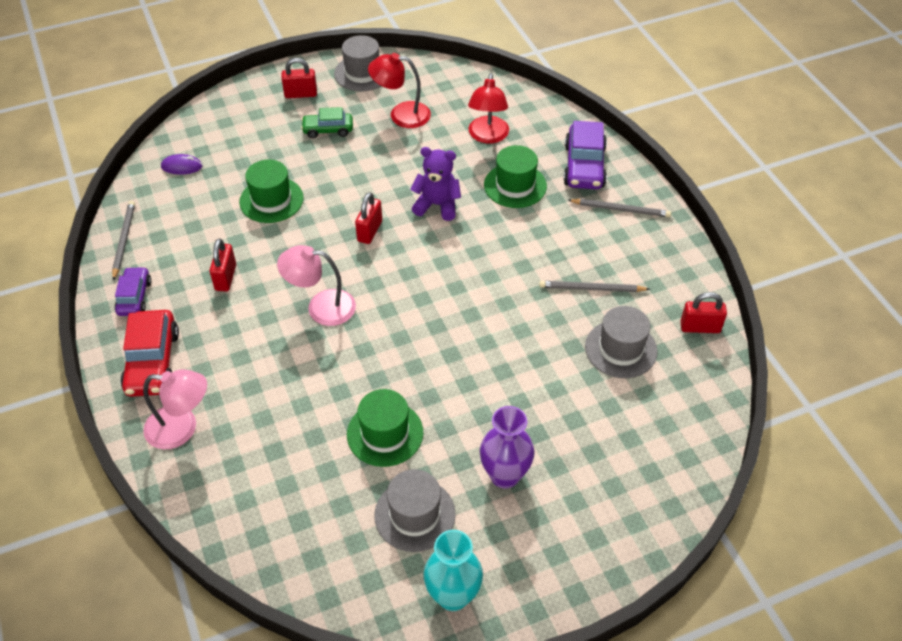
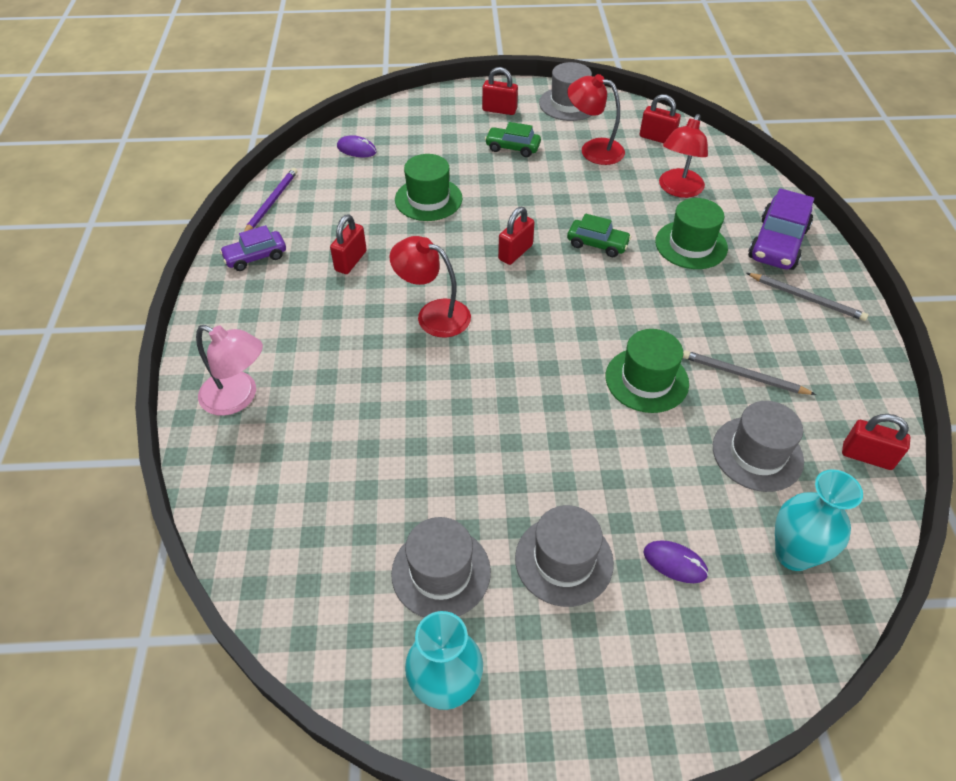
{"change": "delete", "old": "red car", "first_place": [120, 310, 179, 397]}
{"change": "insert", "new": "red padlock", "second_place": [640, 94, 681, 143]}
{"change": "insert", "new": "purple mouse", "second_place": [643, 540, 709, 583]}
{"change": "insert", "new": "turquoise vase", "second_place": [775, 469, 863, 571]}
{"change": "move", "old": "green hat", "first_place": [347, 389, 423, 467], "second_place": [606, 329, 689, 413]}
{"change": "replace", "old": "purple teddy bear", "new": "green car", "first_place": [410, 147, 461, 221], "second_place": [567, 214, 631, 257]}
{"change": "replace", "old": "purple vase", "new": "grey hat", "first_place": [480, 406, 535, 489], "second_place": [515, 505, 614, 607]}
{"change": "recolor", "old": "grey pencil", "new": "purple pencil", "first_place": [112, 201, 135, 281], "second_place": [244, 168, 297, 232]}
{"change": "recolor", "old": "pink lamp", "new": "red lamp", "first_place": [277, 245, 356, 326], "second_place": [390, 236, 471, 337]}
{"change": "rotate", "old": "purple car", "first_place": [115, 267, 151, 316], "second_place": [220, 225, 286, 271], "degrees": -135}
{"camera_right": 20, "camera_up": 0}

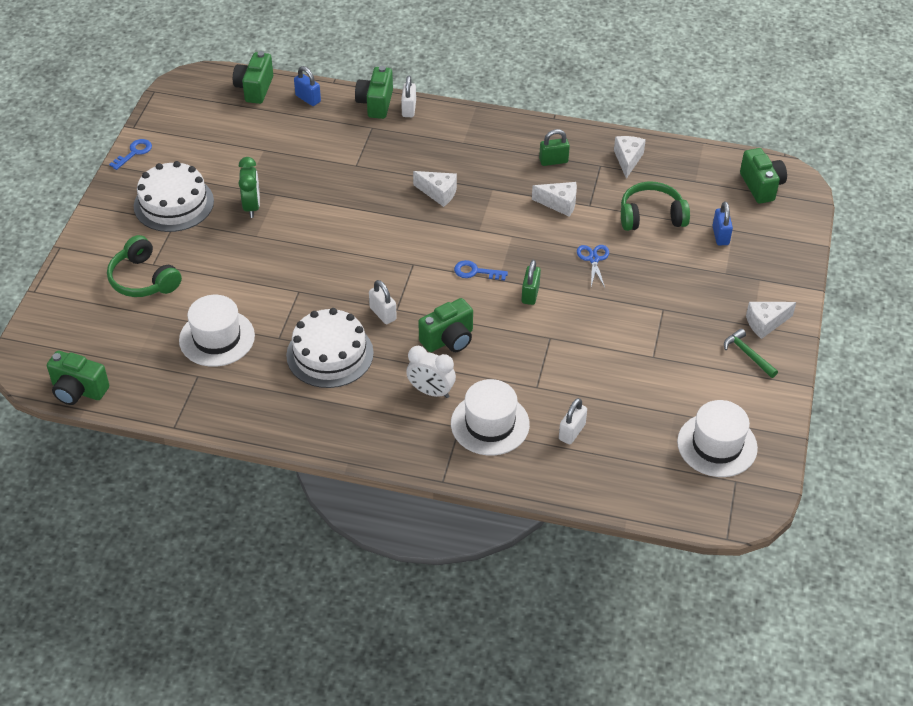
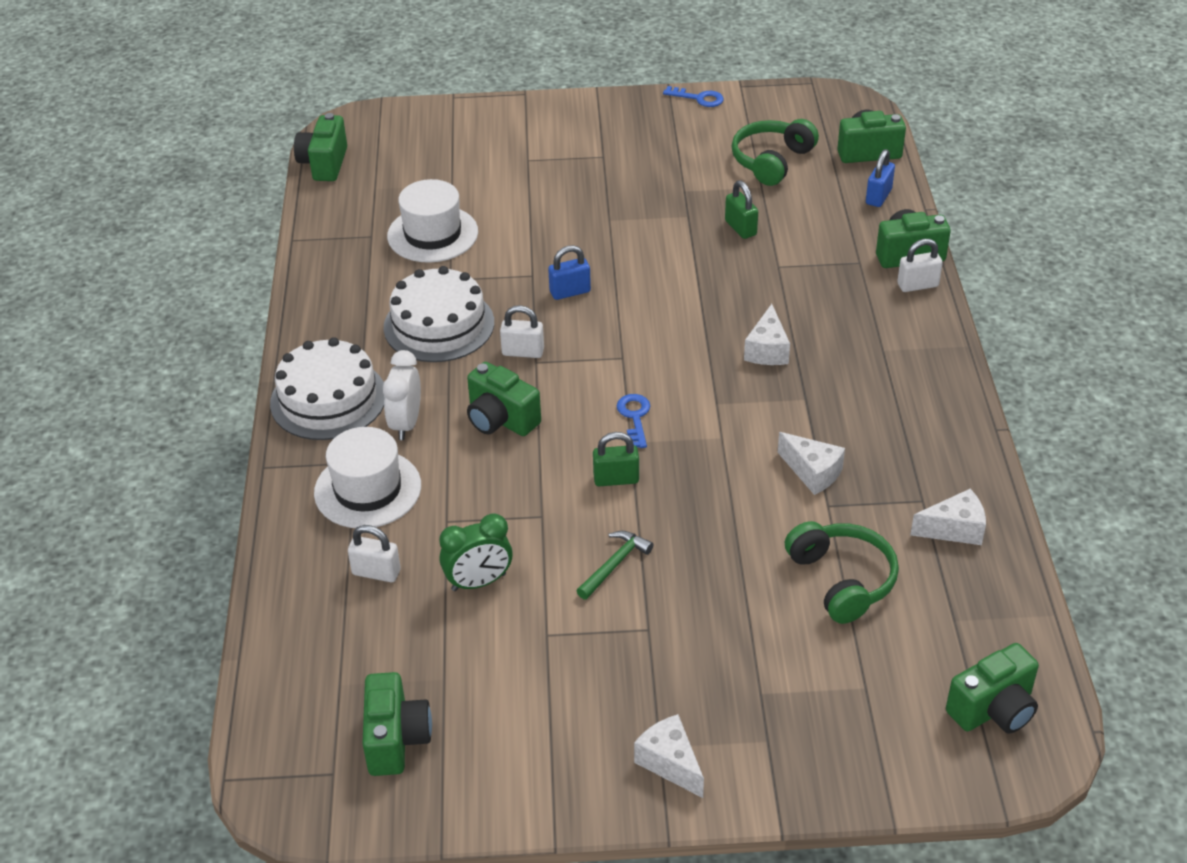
{"change": "delete", "old": "blue scissors", "first_place": [577, 245, 609, 287]}
{"change": "move", "old": "green headphones", "first_place": [107, 235, 182, 297], "second_place": [732, 119, 819, 186]}
{"change": "move", "old": "white cake", "first_place": [134, 161, 214, 232], "second_place": [270, 337, 385, 440]}
{"change": "move", "old": "green clock", "first_place": [239, 157, 260, 218], "second_place": [439, 513, 513, 591]}
{"change": "move", "old": "green padlock", "first_place": [539, 129, 570, 166], "second_place": [725, 180, 758, 239]}
{"change": "move", "old": "blue padlock", "first_place": [712, 201, 733, 245], "second_place": [548, 245, 591, 300]}
{"change": "move", "old": "green hammer", "first_place": [724, 328, 778, 378], "second_place": [577, 531, 654, 600]}
{"change": "replace", "old": "white hat", "new": "green camera", "first_place": [677, 400, 758, 477], "second_place": [362, 672, 432, 776]}
{"change": "rotate", "old": "white padlock", "first_place": [369, 280, 397, 324], "second_place": [500, 305, 544, 358], "degrees": 60}
{"change": "rotate", "old": "white cheese", "first_place": [532, 182, 577, 217], "second_place": [778, 432, 845, 495], "degrees": -45}
{"camera_right": 75, "camera_up": -5}

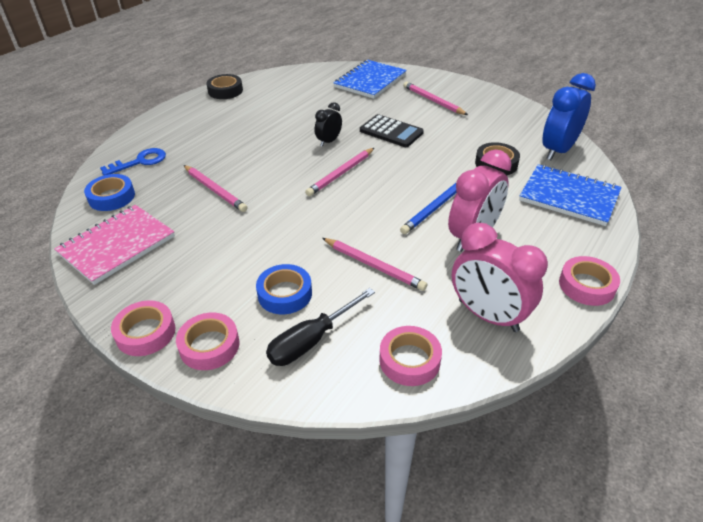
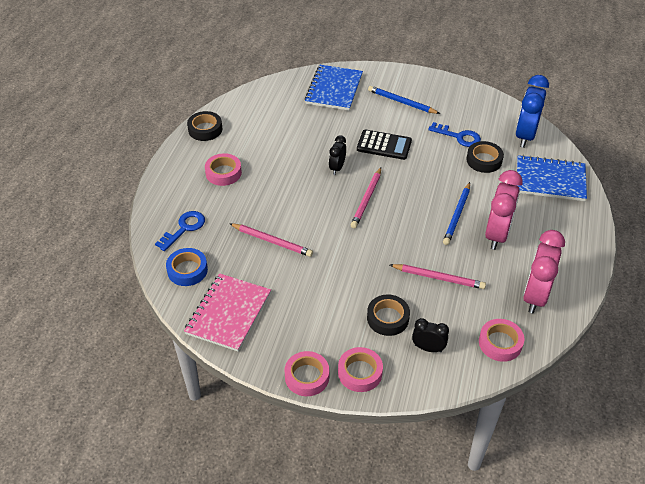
{"change": "insert", "new": "blue key", "second_place": [428, 122, 481, 147]}
{"change": "move", "old": "pink tape", "first_place": [559, 256, 620, 306], "second_place": [205, 153, 242, 186]}
{"change": "replace", "old": "black screwdriver", "new": "black clock", "first_place": [266, 288, 375, 366], "second_place": [412, 318, 449, 352]}
{"change": "recolor", "old": "blue tape", "new": "black tape", "first_place": [256, 264, 312, 314], "second_place": [367, 294, 410, 336]}
{"change": "recolor", "old": "pink pencil", "new": "blue pencil", "first_place": [403, 82, 468, 115], "second_place": [368, 86, 440, 114]}
{"change": "rotate", "old": "pink clock", "first_place": [452, 223, 548, 332], "second_place": [523, 230, 565, 313], "degrees": 90}
{"camera_right": -20, "camera_up": 5}

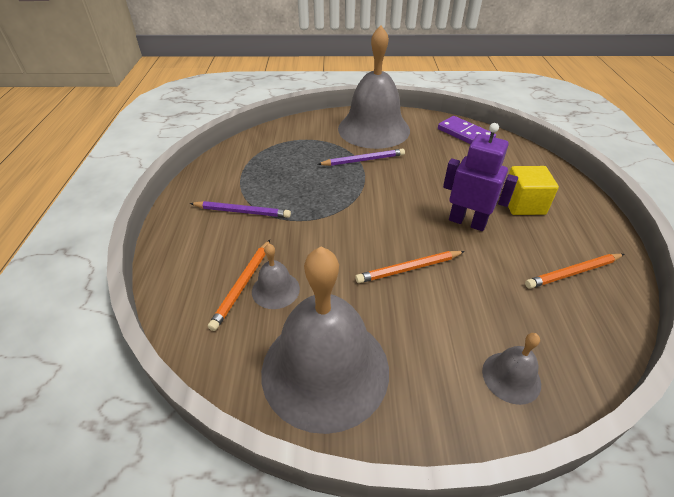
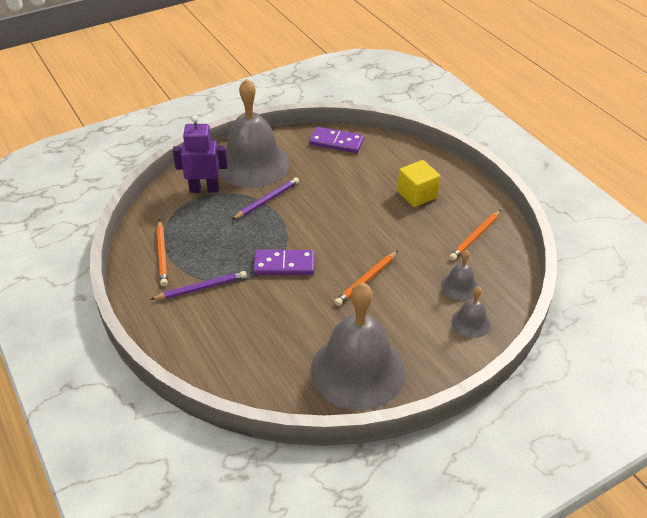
{"change": "insert", "new": "purple domino", "second_place": [253, 250, 314, 275]}
{"change": "move", "old": "orange pencil", "first_place": [208, 240, 270, 331], "second_place": [157, 220, 168, 286]}
{"change": "move", "old": "grey bell", "first_place": [252, 244, 300, 309], "second_place": [441, 250, 479, 301]}
{"change": "move", "old": "purple robot", "first_place": [443, 123, 518, 231], "second_place": [173, 115, 228, 193]}
{"camera_right": -30, "camera_up": 0}

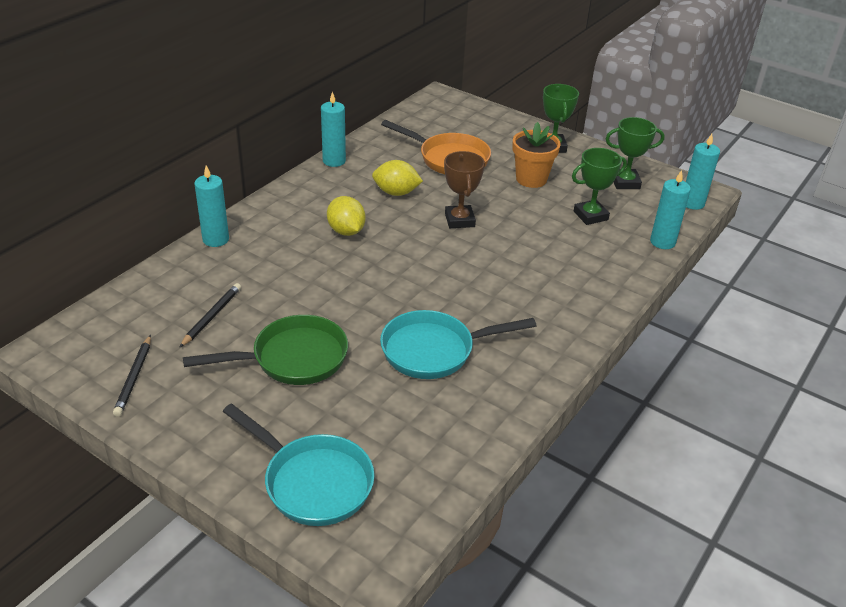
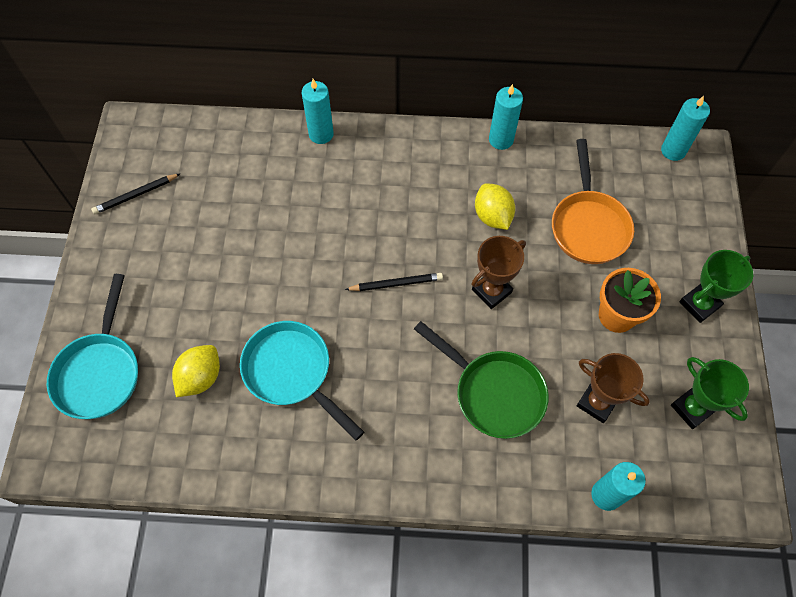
{"change": "move", "old": "black pencil", "first_place": [179, 283, 241, 348], "second_place": [345, 273, 443, 291]}
{"change": "move", "old": "green pan", "first_place": [183, 315, 348, 385], "second_place": [414, 321, 549, 439]}
{"change": "move", "old": "yellow lemon", "first_place": [327, 196, 365, 236], "second_place": [172, 345, 220, 397]}
{"change": "move", "old": "turquoise candle", "first_place": [686, 134, 720, 210], "second_place": [661, 96, 710, 161]}
{"change": "recolor", "old": "green trophy", "new": "brown trophy", "first_place": [572, 148, 627, 225], "second_place": [577, 353, 650, 423]}
{"camera_right": 60, "camera_up": 25}

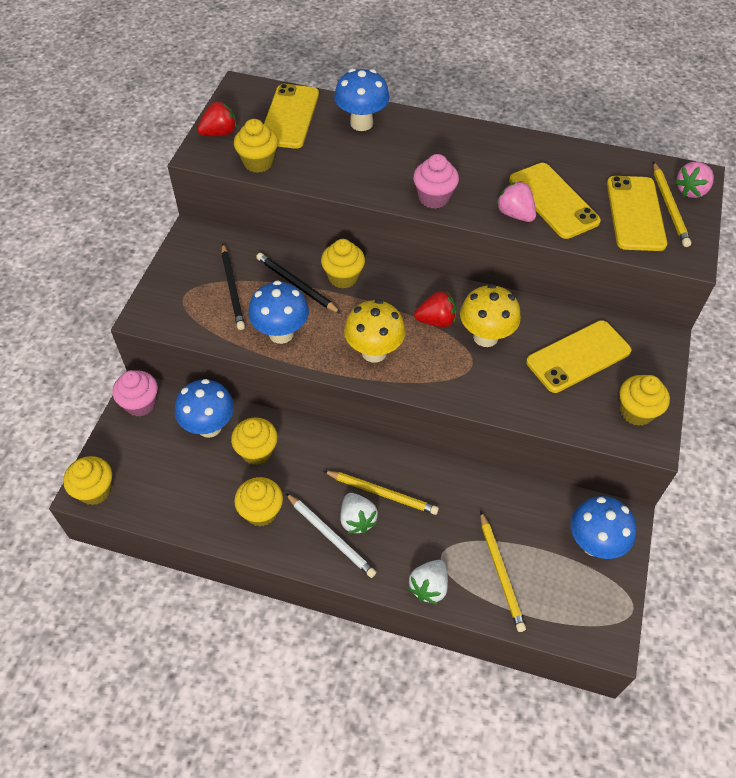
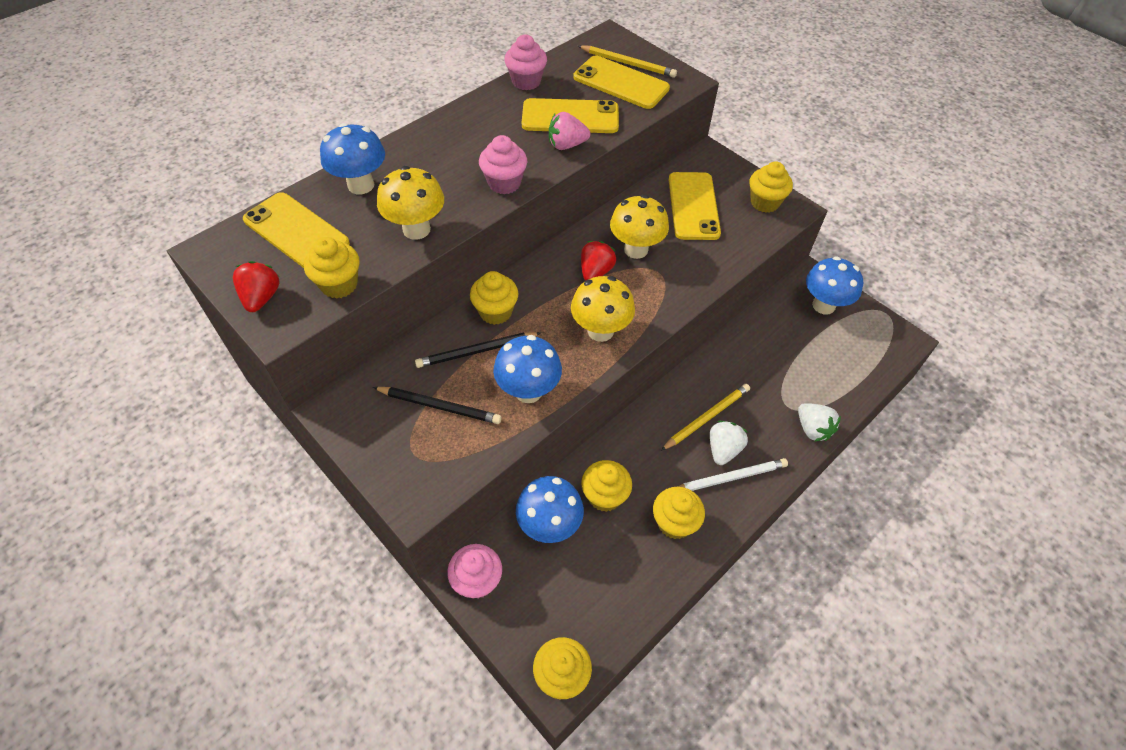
{"change": "delete", "old": "yellow pencil", "first_place": [480, 511, 526, 632]}
{"change": "delete", "old": "pink strawberry", "first_place": [675, 162, 714, 198]}
{"change": "insert", "new": "yellow mushroom", "second_place": [377, 166, 444, 240]}
{"change": "insert", "new": "pink cupcake", "second_place": [504, 34, 547, 90]}
{"change": "rotate", "old": "white strawberry", "first_place": [340, 493, 378, 534], "second_place": [710, 421, 748, 465], "degrees": -75}
{"camera_right": -60, "camera_up": 0}

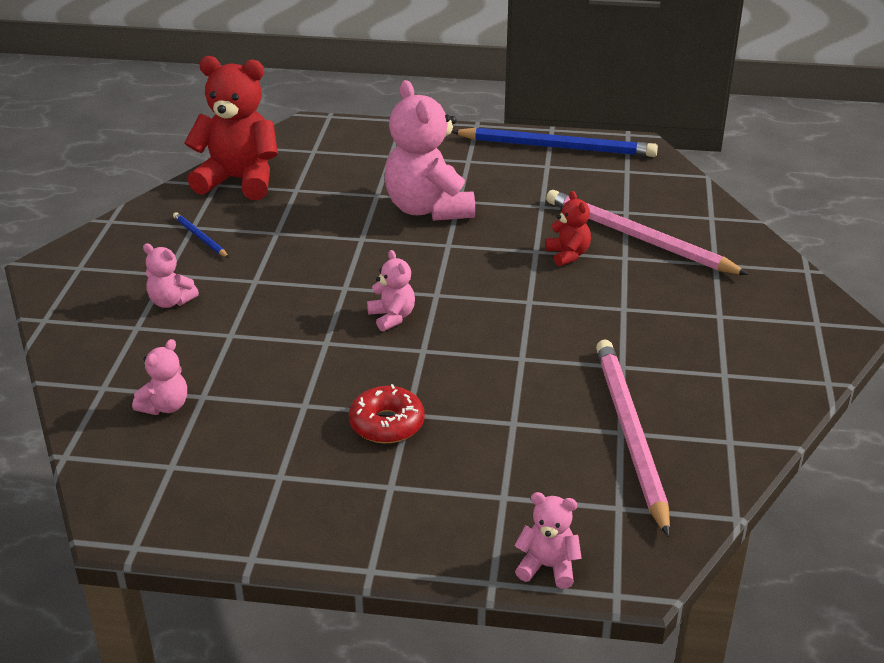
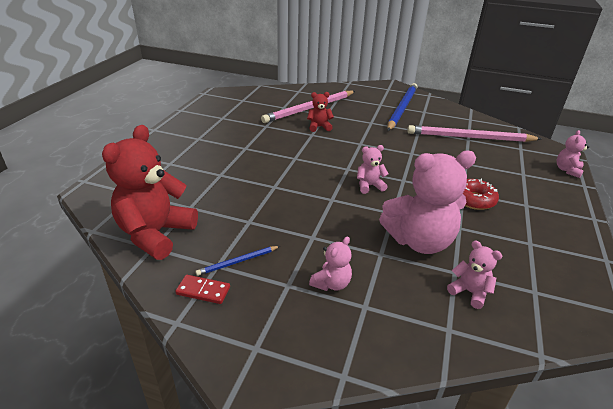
{"change": "insert", "new": "red domino", "second_place": [175, 275, 230, 304]}
{"change": "move", "old": "pink teddy bear", "first_place": [384, 80, 475, 221], "second_place": [379, 151, 476, 254]}
{"change": "move", "old": "blue pencil", "first_place": [452, 127, 658, 157], "second_place": [387, 83, 417, 131]}
{"camera_right": -80, "camera_up": 0}

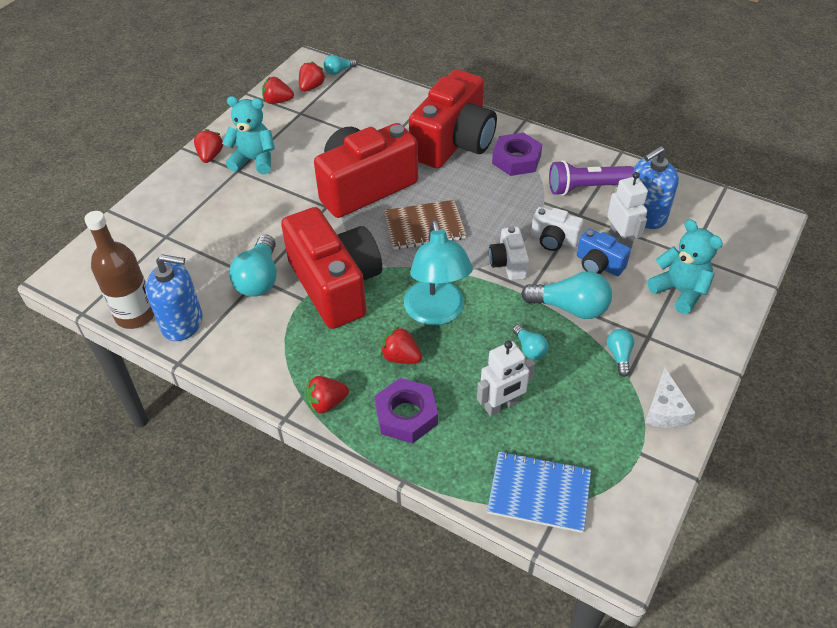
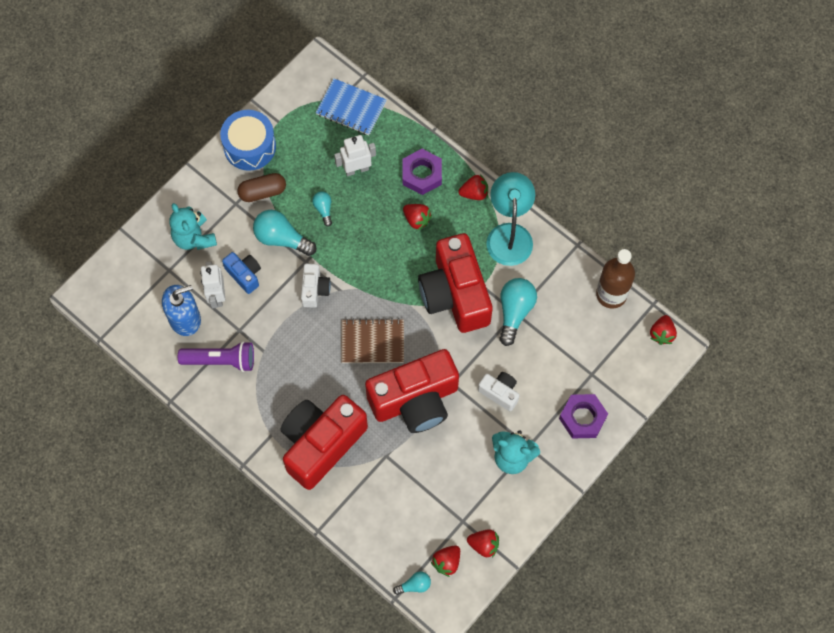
{"change": "delete", "old": "blue soap dispenser", "first_place": [146, 254, 202, 341]}
{"change": "move", "old": "red strawberry", "first_place": [194, 129, 223, 163], "second_place": [650, 315, 677, 345]}
{"change": "move", "old": "turquoise lamp", "first_place": [404, 220, 473, 325], "second_place": [486, 172, 535, 266]}
{"change": "move", "old": "purple nut", "first_place": [492, 132, 542, 176], "second_place": [559, 394, 608, 439]}
{"change": "move", "old": "white camera", "first_place": [531, 207, 583, 251], "second_place": [478, 372, 520, 411]}
{"change": "replace", "old": "turquoise light bulb", "new": "brown capsule", "first_place": [607, 329, 634, 377], "second_place": [237, 173, 286, 202]}
{"change": "replace", "old": "white cheese", "new": "blue drum", "first_place": [645, 368, 696, 428], "second_place": [220, 110, 276, 171]}
{"camera_right": -170, "camera_up": 20}

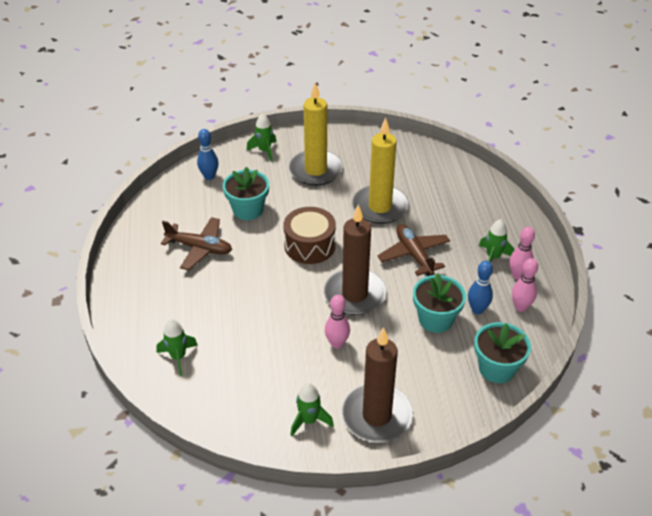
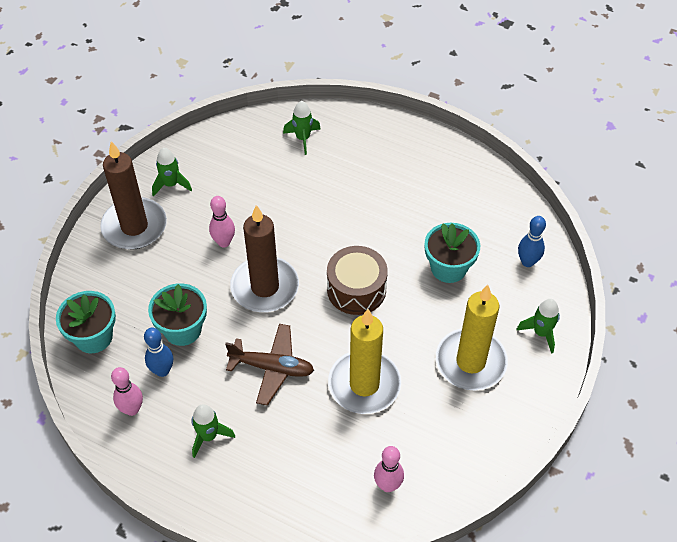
{"change": "delete", "old": "brown plane", "first_place": [161, 217, 232, 271]}
{"change": "move", "old": "pink bowling pin", "first_place": [509, 227, 535, 280], "second_place": [374, 446, 404, 492]}
{"camera_right": 125, "camera_up": 10}

